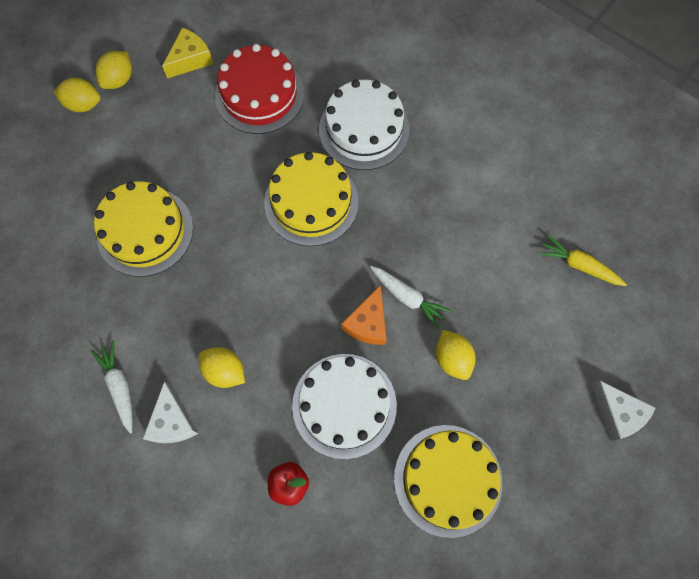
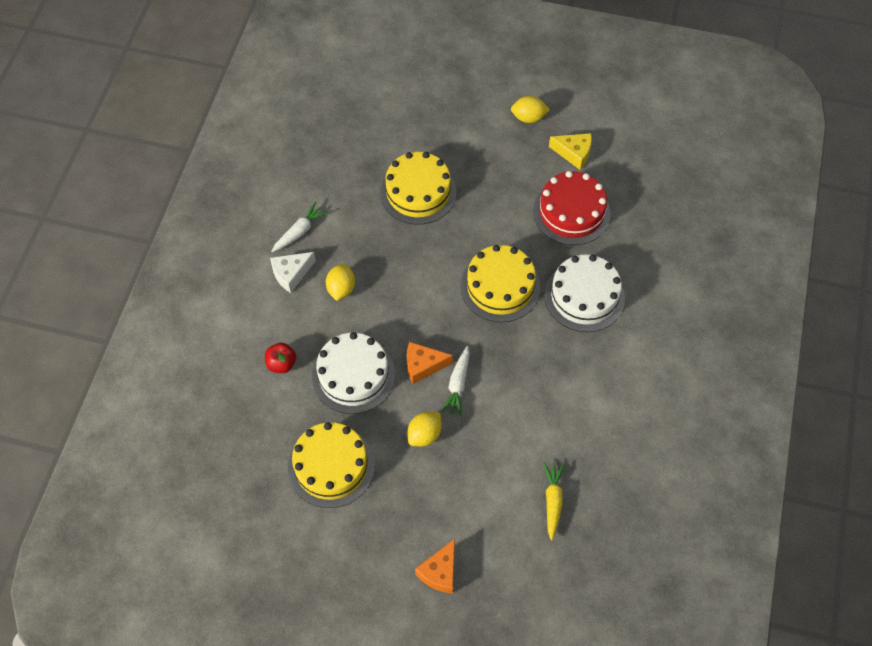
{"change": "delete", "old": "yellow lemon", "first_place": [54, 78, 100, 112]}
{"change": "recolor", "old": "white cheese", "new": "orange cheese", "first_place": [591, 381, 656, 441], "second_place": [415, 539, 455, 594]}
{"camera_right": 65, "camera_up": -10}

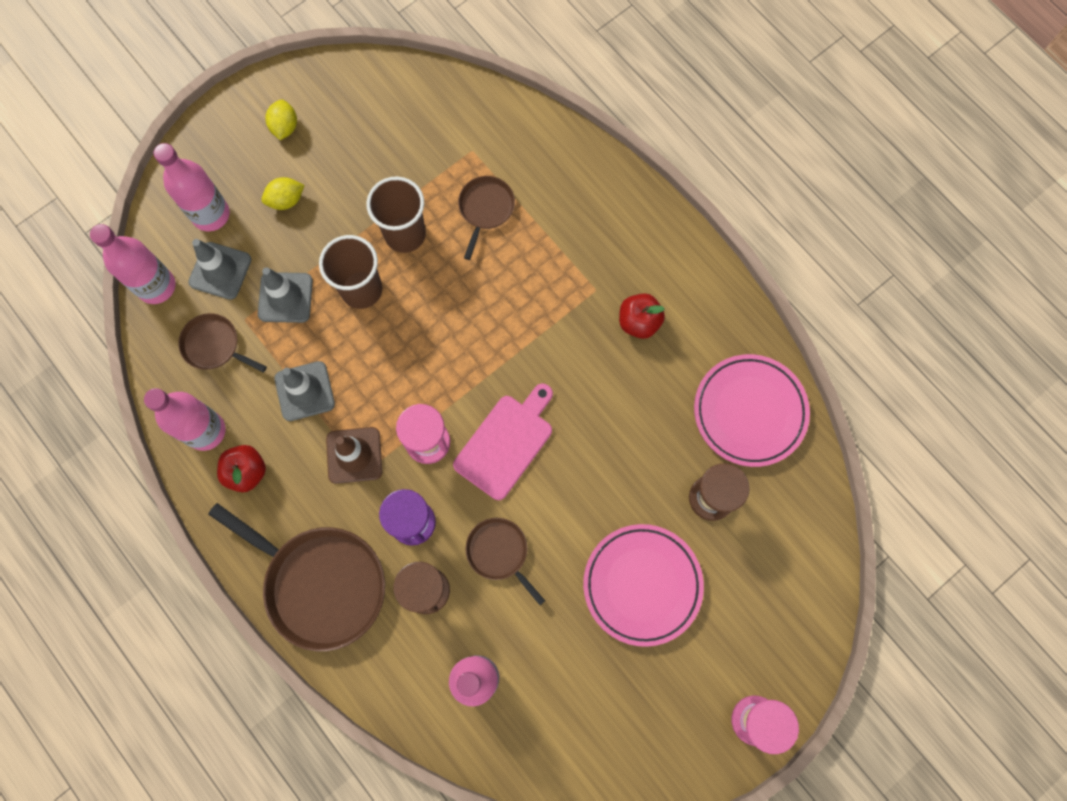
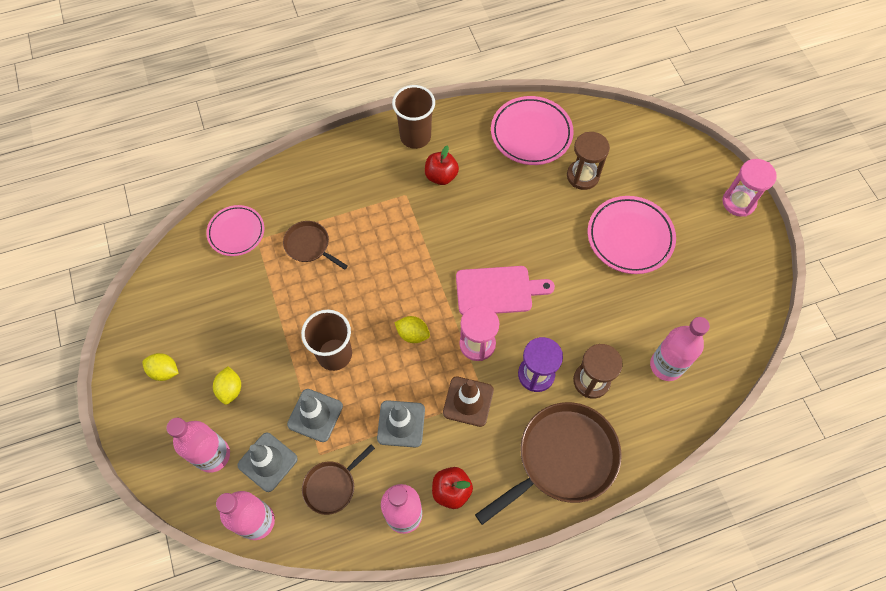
{"change": "delete", "old": "brown pan", "first_place": [466, 518, 545, 605]}
{"change": "insert", "new": "pink plate", "second_place": [206, 205, 264, 256]}
{"change": "insert", "new": "yellow lemon", "second_place": [394, 316, 430, 343]}
{"change": "move", "old": "brown cup", "first_place": [366, 177, 426, 253], "second_place": [392, 85, 435, 149]}
{"change": "rotate", "old": "pink cutting board", "first_place": [453, 384, 553, 500], "second_place": [456, 266, 555, 315], "degrees": 120}
{"camera_right": -70, "camera_up": -10}

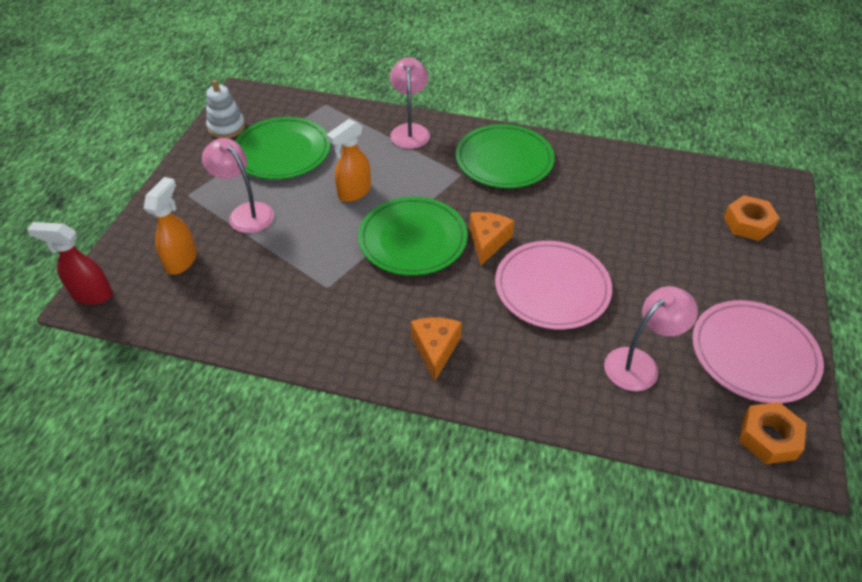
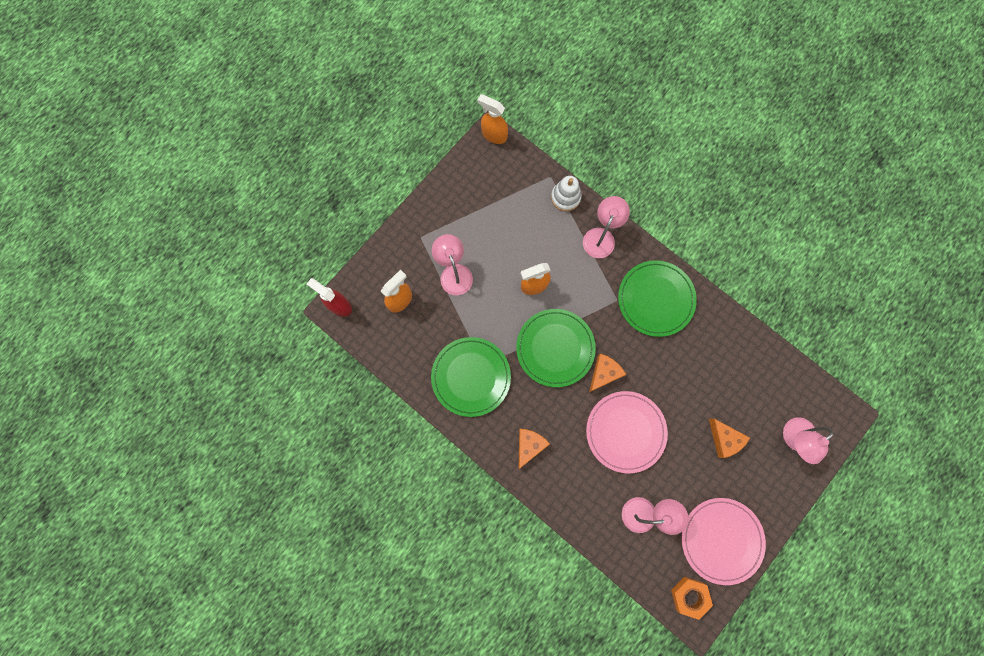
{"change": "insert", "new": "orange spray bottle", "second_place": [477, 94, 508, 144]}
{"change": "insert", "new": "orange cheese", "second_place": [709, 419, 750, 458]}
{"change": "move", "old": "white stacking toy", "first_place": [206, 80, 245, 138], "second_place": [551, 176, 582, 211]}
{"change": "move", "old": "green plate", "first_place": [235, 117, 330, 179], "second_place": [431, 337, 511, 417]}
{"change": "replace", "old": "orange nut", "new": "pink lamp", "first_place": [724, 195, 780, 241], "second_place": [783, 417, 834, 464]}
{"camera_right": 25, "camera_up": 30}

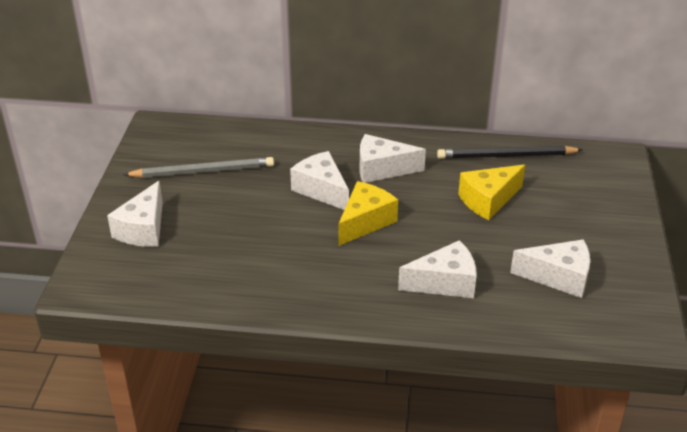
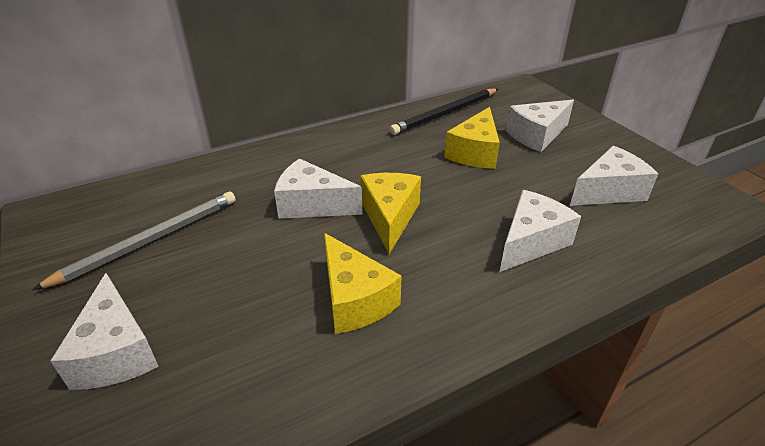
{"change": "insert", "new": "yellow cheese", "second_place": [324, 233, 401, 334]}
{"change": "move", "old": "white cheese", "first_place": [360, 134, 426, 183], "second_place": [506, 100, 574, 152]}
{"camera_right": -35, "camera_up": 0}

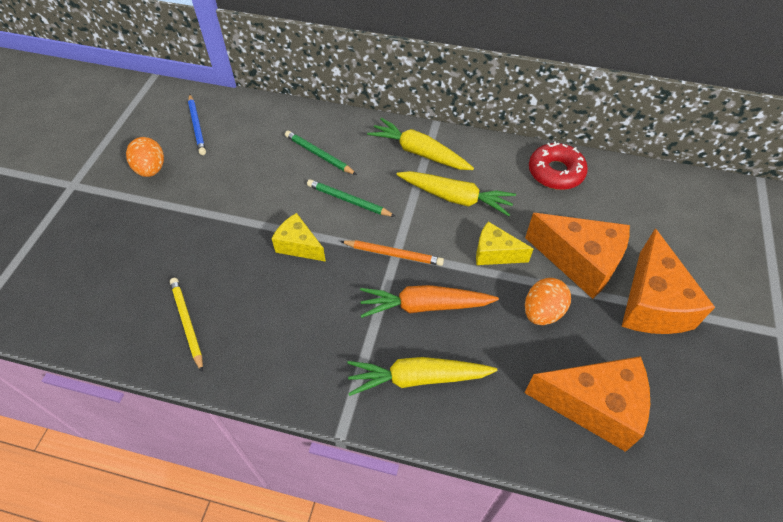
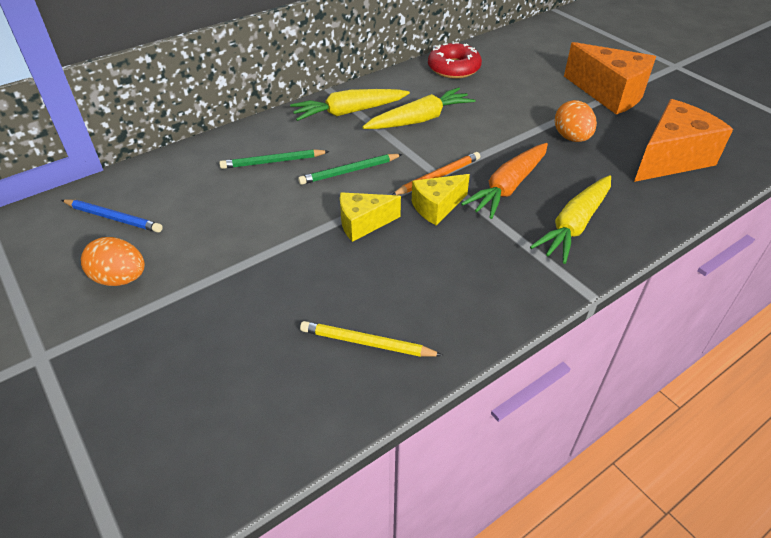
{"change": "delete", "old": "orange cheese", "first_place": [525, 213, 630, 299]}
{"change": "move", "old": "yellow cheese", "first_place": [476, 222, 533, 265], "second_place": [412, 174, 470, 225]}
{"camera_right": -50, "camera_up": -10}

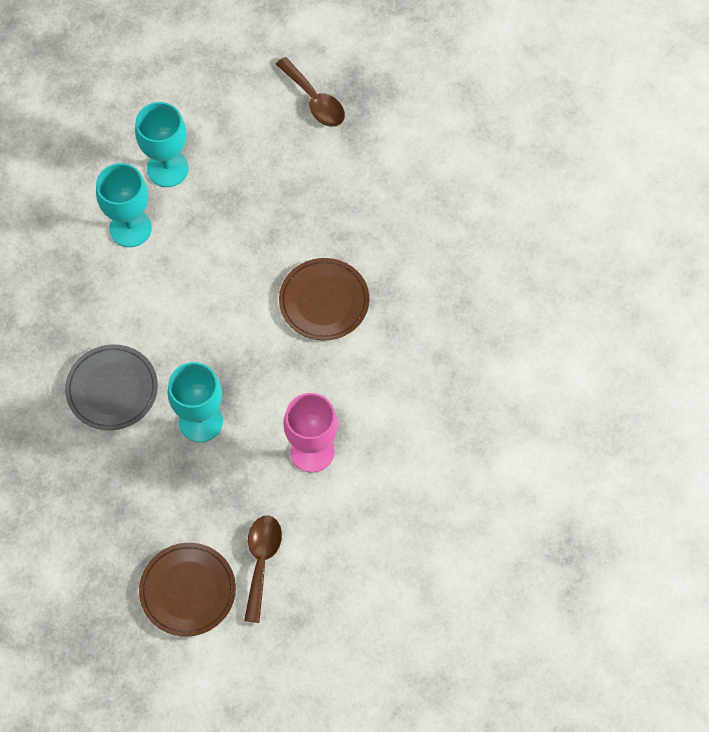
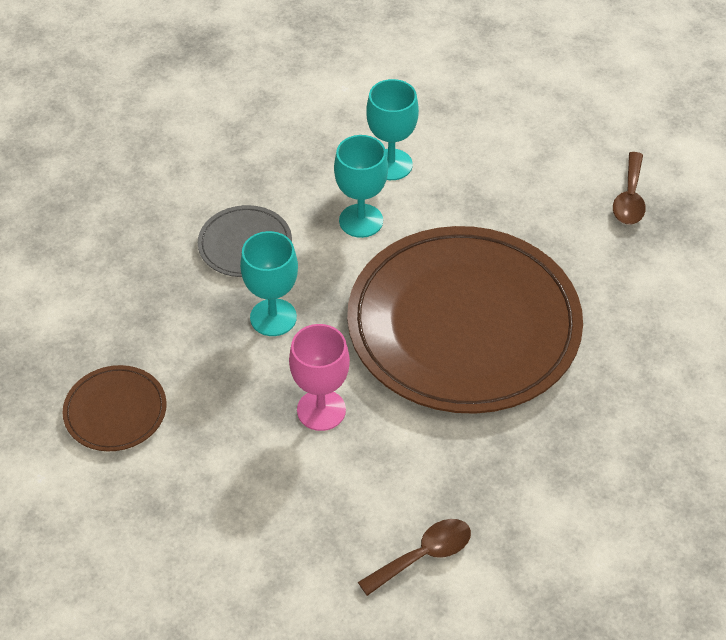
{"change": "move", "old": "turquoise goblet", "first_place": [135, 102, 189, 187], "second_place": [334, 135, 388, 238]}
{"change": "move", "old": "brown spoon", "first_place": [244, 515, 282, 623], "second_place": [358, 519, 471, 596]}
{"change": "resize", "old": "brown plate", "first_place": [279, 258, 369, 341], "second_place": [347, 226, 583, 414], "factor": 2.37}
{"camera_right": 50, "camera_up": -15}

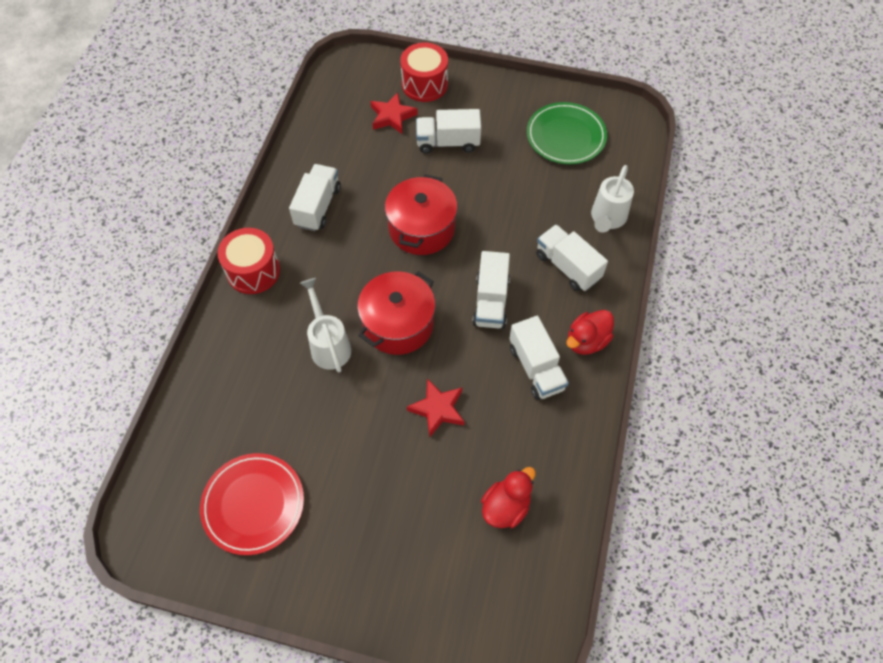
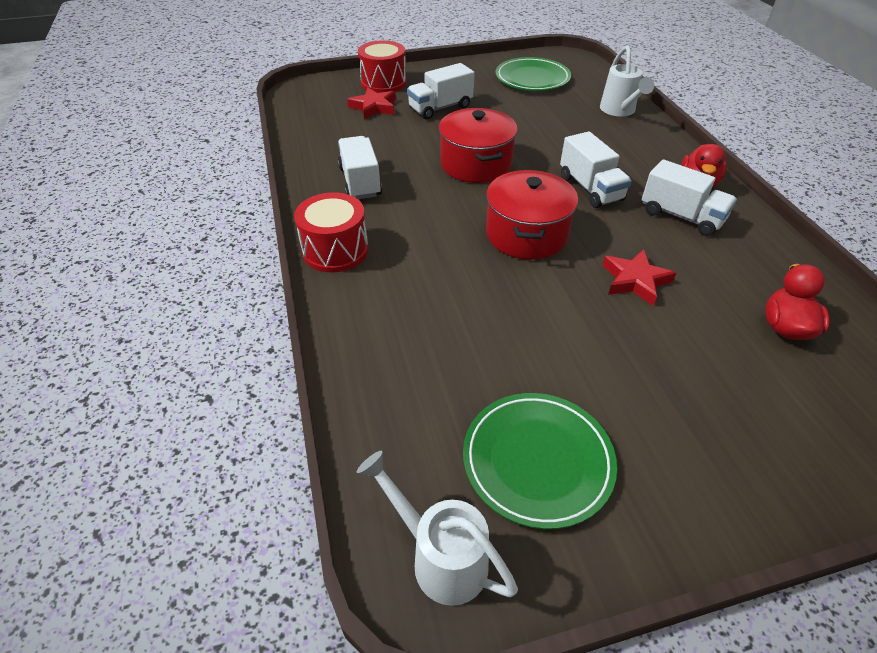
{"change": "delete", "old": "white truck", "first_place": [536, 225, 608, 291]}
{"change": "move", "old": "white watering can", "first_place": [300, 278, 351, 372], "second_place": [357, 451, 518, 606]}
{"change": "recolor", "old": "red plate", "new": "green plate", "first_place": [200, 453, 304, 555], "second_place": [463, 393, 617, 529]}
{"camera_right": -30, "camera_up": -15}

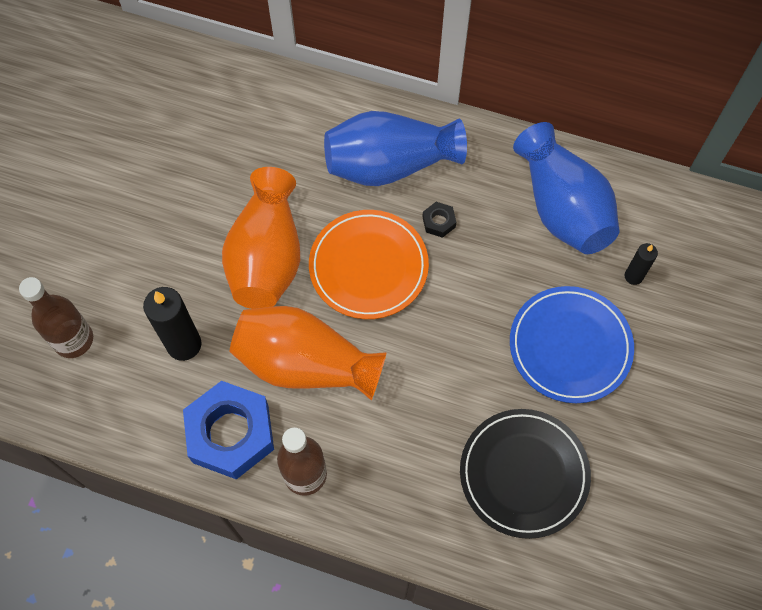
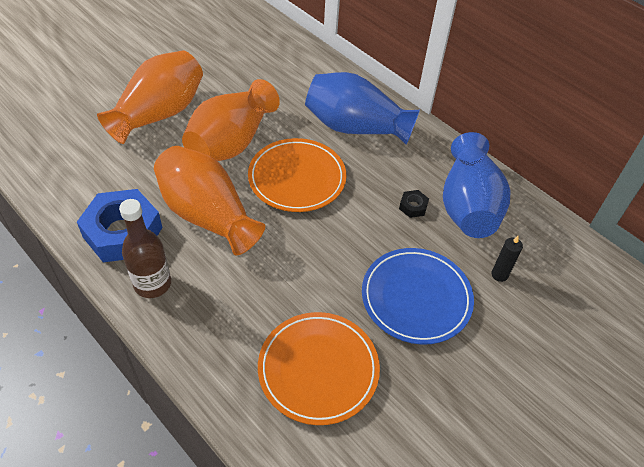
{"change": "delete", "old": "brown bottle", "first_place": [19, 277, 93, 358]}
{"change": "delete", "old": "black candle", "first_place": [143, 287, 202, 361]}
{"change": "insert", "new": "orange vase", "second_place": [97, 50, 203, 144]}
{"change": "move", "old": "black nut", "first_place": [422, 202, 456, 238], "second_place": [399, 190, 429, 218]}
{"change": "recolor", "old": "black plate", "new": "orange plate", "first_place": [460, 409, 591, 539], "second_place": [258, 312, 380, 425]}
{"camera_right": 25, "camera_up": -15}

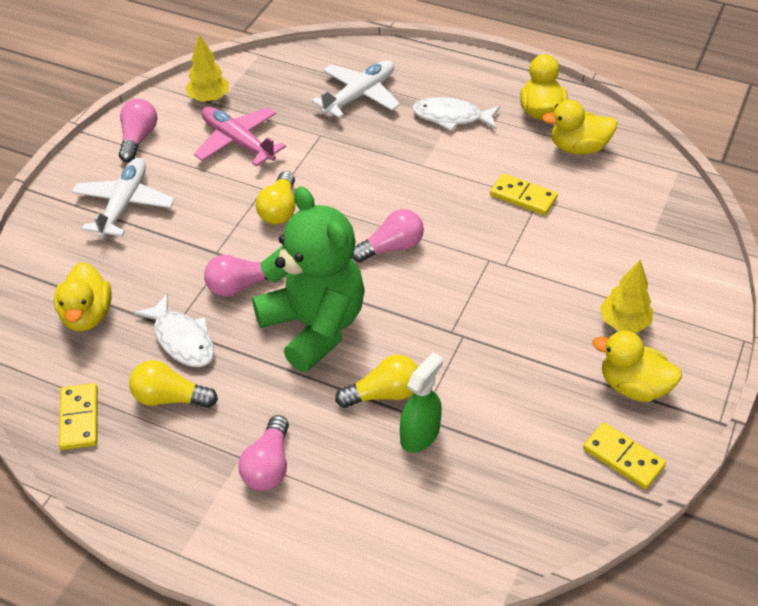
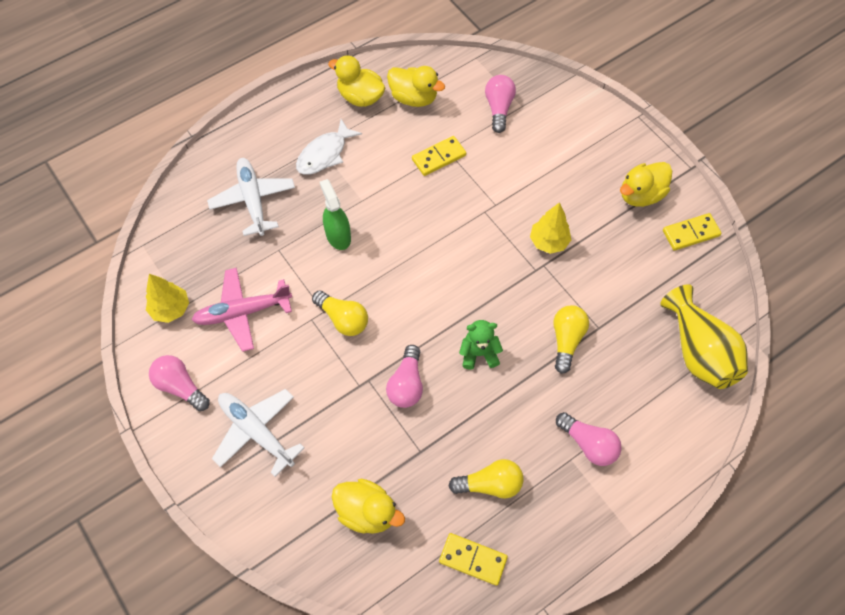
{"change": "delete", "old": "white fish", "first_place": [134, 294, 214, 367]}
{"change": "insert", "new": "yellow vase", "second_place": [660, 284, 748, 389]}
{"change": "move", "old": "pink light bulb", "first_place": [352, 209, 424, 263], "second_place": [485, 75, 516, 133]}
{"change": "move", "old": "green spray bottle", "first_place": [400, 352, 443, 453], "second_place": [320, 179, 351, 250]}
{"change": "move", "old": "yellow tree", "first_place": [600, 260, 653, 332], "second_place": [530, 202, 571, 254]}
{"change": "rotate", "old": "yellow light bulb", "first_place": [129, 360, 218, 408], "second_place": [448, 459, 523, 499], "degrees": -135}
{"change": "rotate", "old": "yellow duck", "first_place": [542, 100, 617, 155], "second_place": [387, 66, 445, 107], "degrees": -90}
{"change": "resize", "old": "green teddy bear", "first_place": [252, 186, 365, 372], "second_place": [459, 320, 503, 370], "factor": 0.44}
{"camera_right": -60, "camera_up": 15}

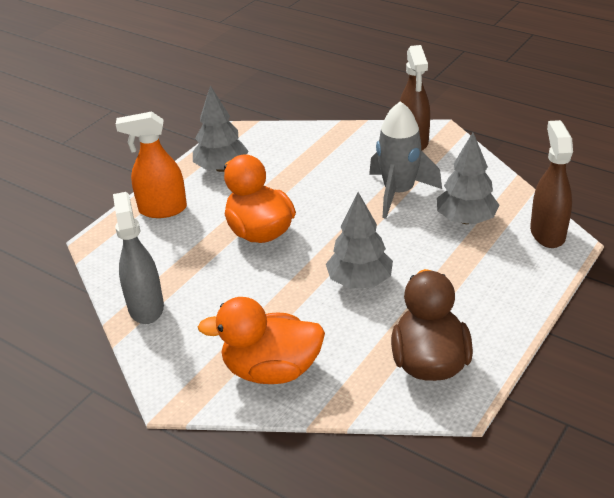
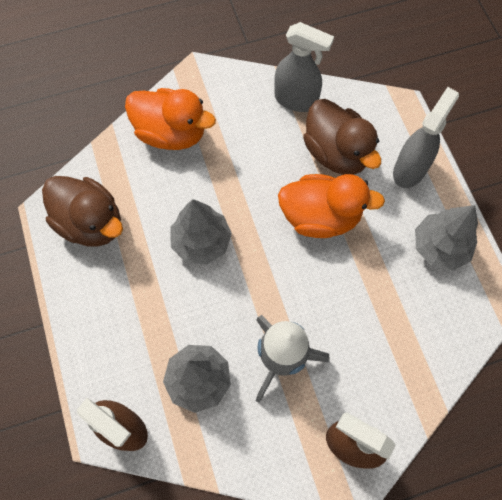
{"change": "insert", "new": "brown duck", "second_place": [303, 99, 381, 175]}
{"change": "recolor", "old": "orange spray bottle", "new": "grey spray bottle", "first_place": [116, 112, 187, 218], "second_place": [393, 87, 459, 188]}
{"change": "rotate", "old": "orange duck", "first_place": [198, 297, 325, 384], "second_place": [125, 88, 216, 150], "degrees": 75}
{"camera_right": 125, "camera_up": 30}

